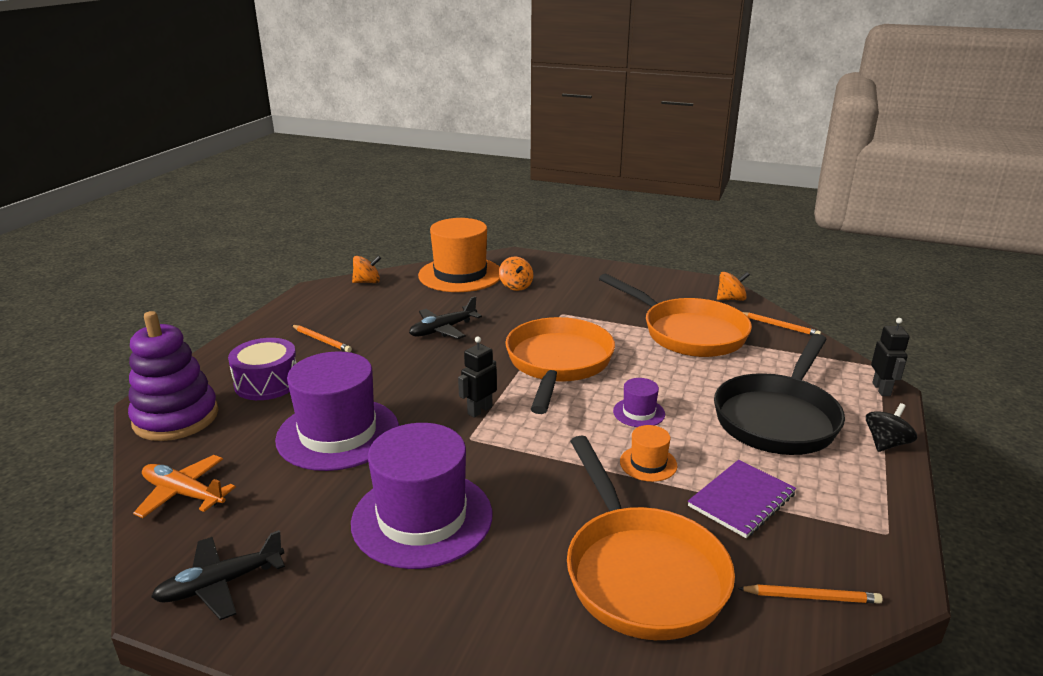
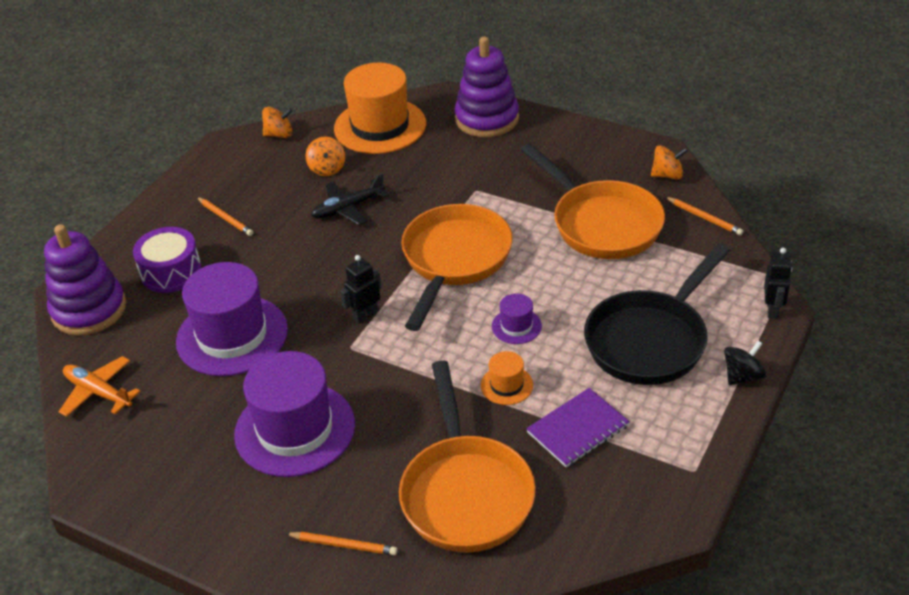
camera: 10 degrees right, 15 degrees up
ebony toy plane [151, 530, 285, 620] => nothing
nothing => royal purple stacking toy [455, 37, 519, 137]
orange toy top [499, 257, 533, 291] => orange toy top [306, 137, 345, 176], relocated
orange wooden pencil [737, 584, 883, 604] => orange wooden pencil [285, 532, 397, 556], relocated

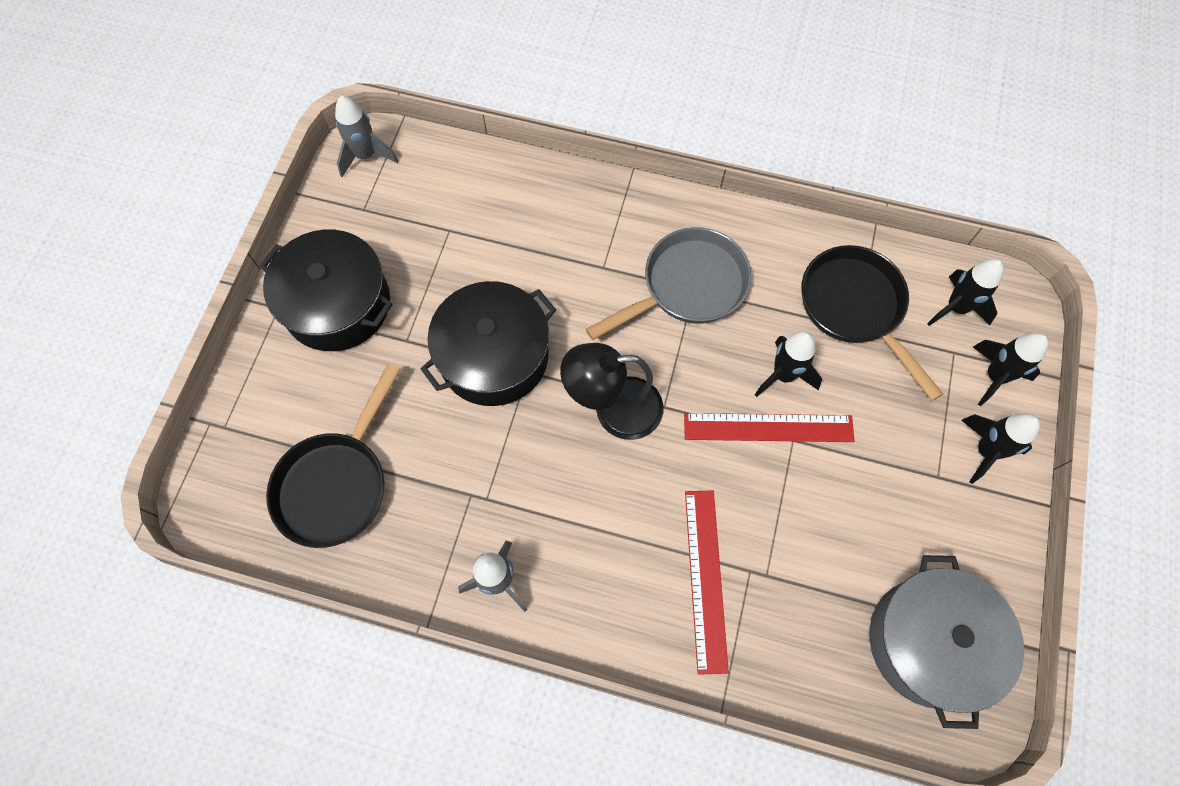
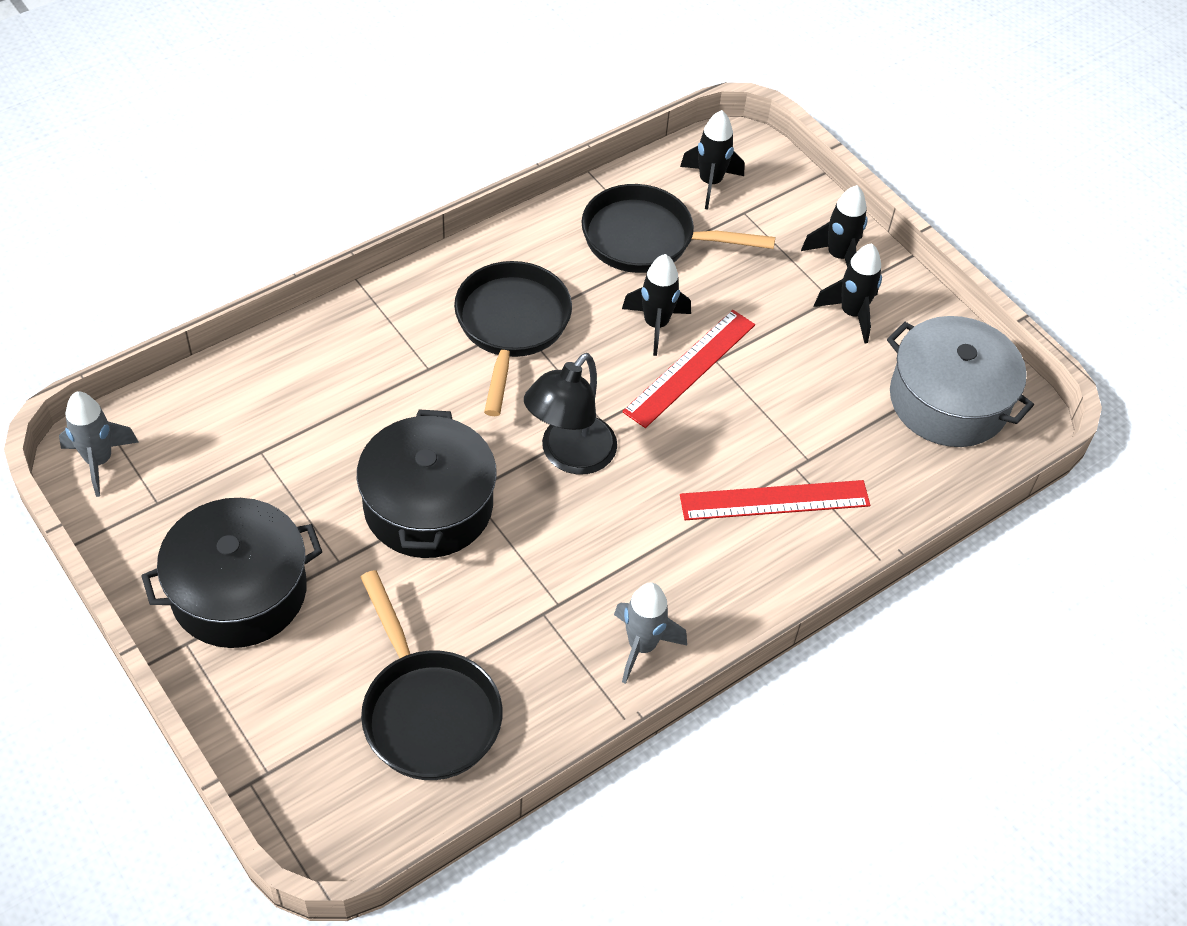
camera: 55 degrees left, 15 degrees down
ebony rocket [973, 333, 1048, 406] => ebony rocket [814, 243, 882, 344], relocated
grey frying pan [586, 227, 751, 340] => ebony frying pan [454, 261, 572, 416]
crimson straightedge [685, 490, 729, 675] => crimson straightedge [680, 480, 870, 520], 45 degrees counterclockwise

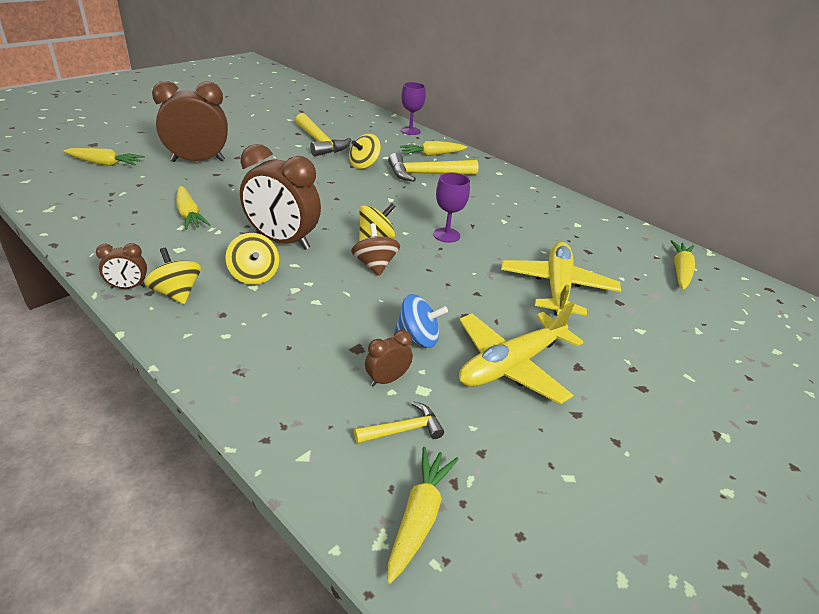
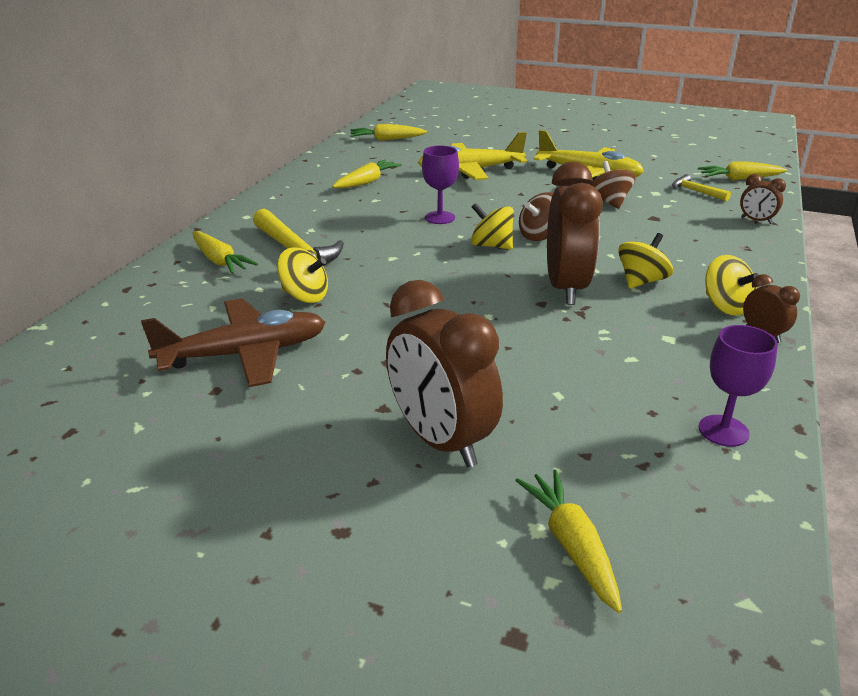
camera: 110 degrees left, 5 degrees down
bright yellow toy carrot [176, 186, 210, 230] => bright yellow toy carrot [332, 160, 402, 188], relocated
russet clock [365, 330, 413, 387] => russet clock [740, 174, 786, 224], relocated
royal purple goblet [401, 82, 426, 135] => royal purple goblet [699, 325, 778, 447], relocated
bright yellow carpenter's hammer [295, 113, 351, 156] => russet toy plane [141, 298, 326, 387]
blue toy top [394, 294, 448, 348] => russet toy top [590, 161, 636, 209]
bright yellow toy top [144, 248, 201, 304] => bright yellow toy top [705, 255, 758, 316], 60 degrees counterclockwise

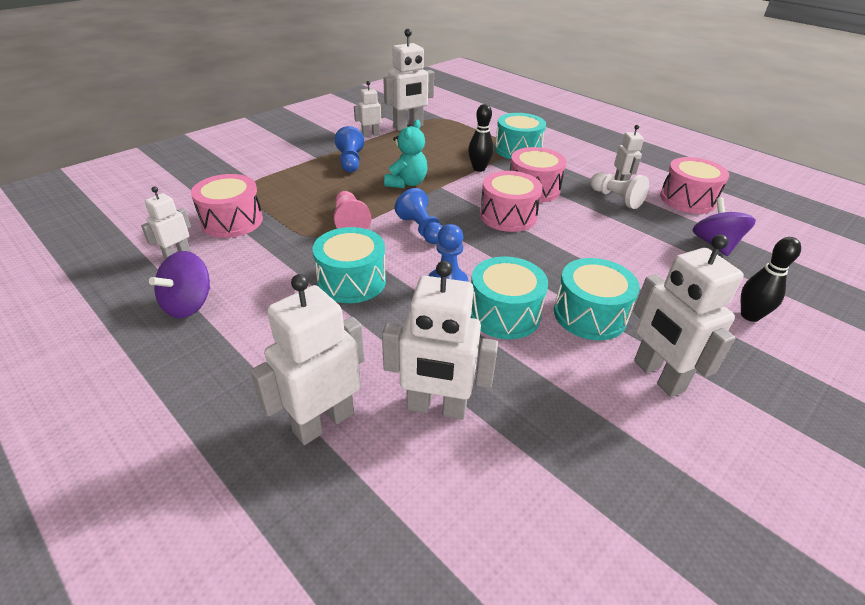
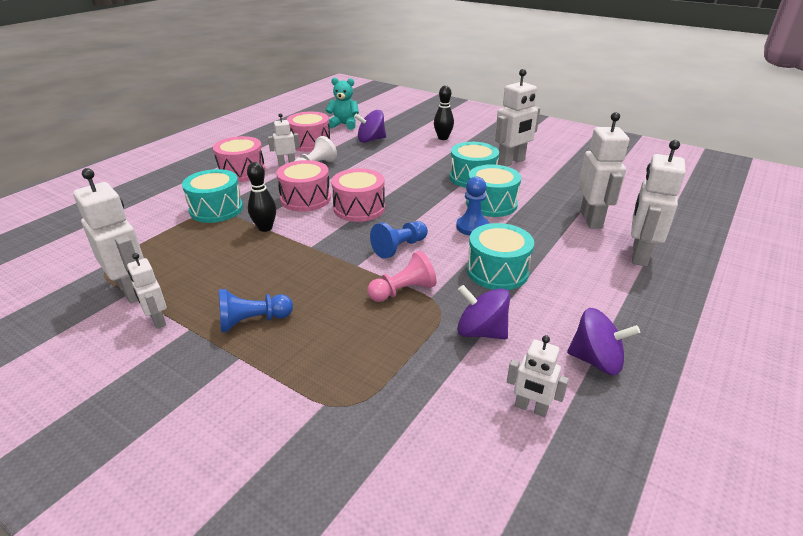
camera: 100 degrees left, 5 degrees down
nothing => royal purple toy top [457, 285, 510, 339]
rose-pink toy drum [191, 174, 263, 238] => rose-pink toy drum [213, 136, 265, 182], relocated
aqua stuffed bear [384, 120, 428, 188] => aqua stuffed bear [326, 78, 359, 130], relocated
pure white robot [250, 274, 365, 445] => pure white robot [631, 140, 686, 267], 75 degrees clockwise

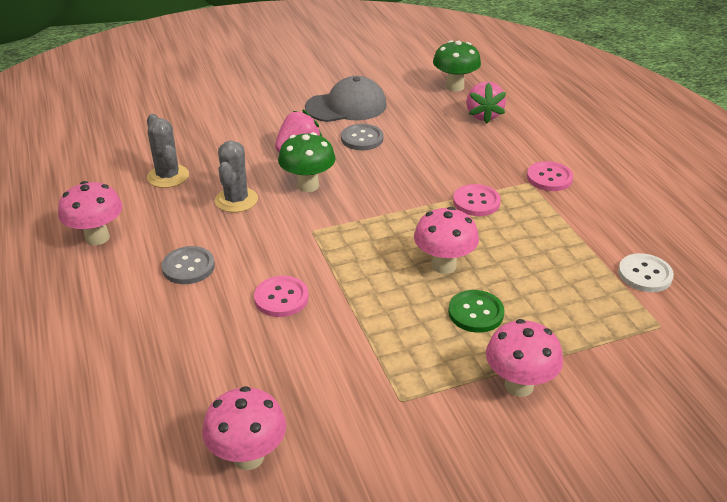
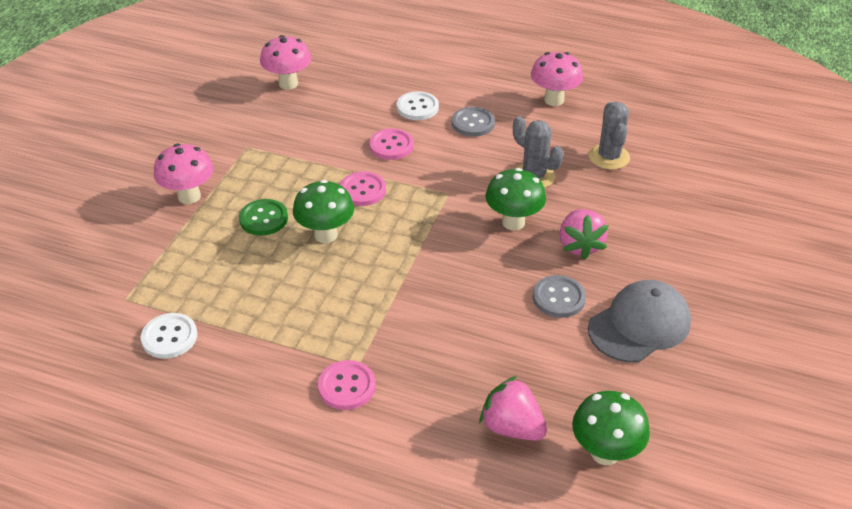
camera: 130 degrees right, 5 degrees up
nothing => pure white button [397, 91, 439, 120]
rose-pink button [453, 184, 501, 216] => rose-pink button [340, 172, 386, 206], relocated
rose-pink fungus [414, 207, 479, 274] => green fungus [293, 180, 354, 243]
grey cactus [147, 114, 189, 188] => grey cactus [589, 102, 630, 170], 75 degrees clockwise
grey peaked cap [305, 76, 387, 122] => grey peaked cap [588, 280, 691, 363], 150 degrees counterclockwise

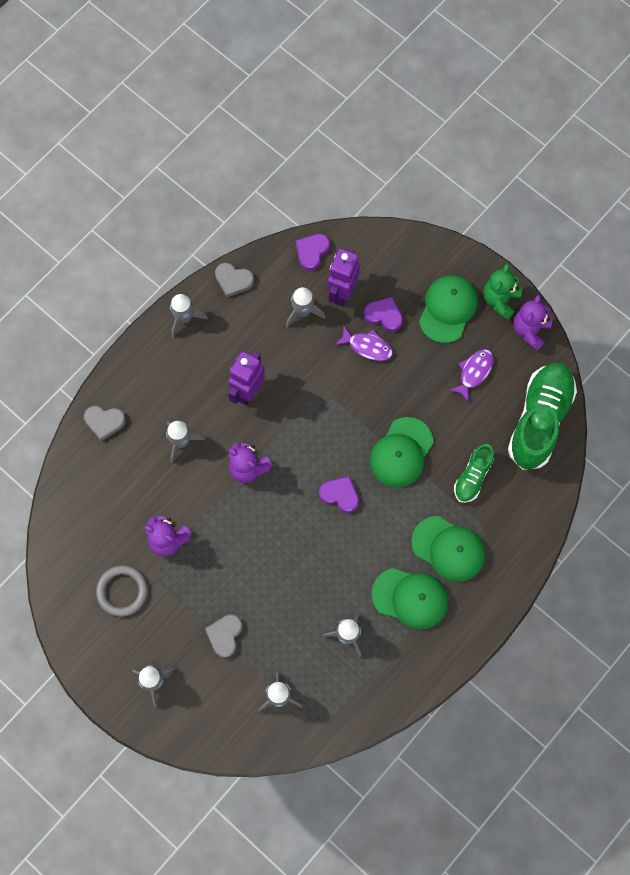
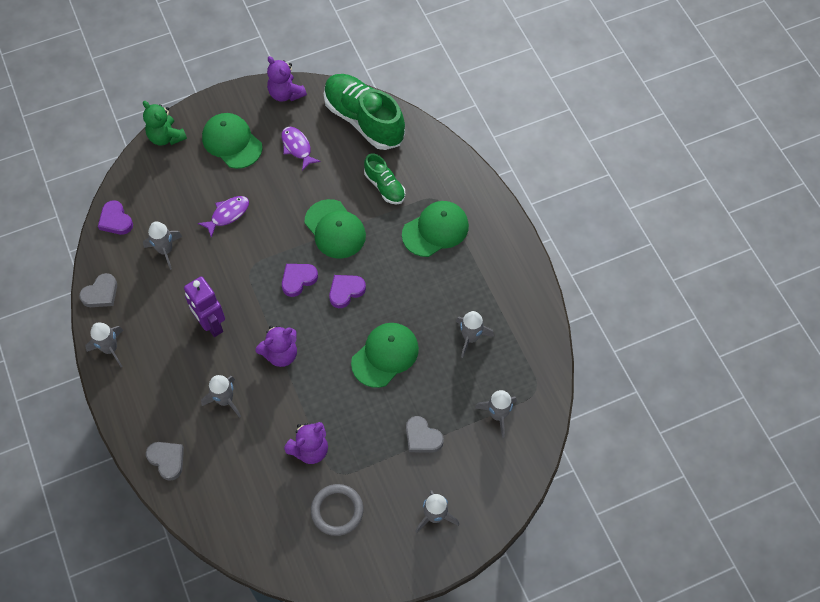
camera: 65 degrees left, 10 degrees down
royal purple robot [327, 249, 360, 306] => nothing
royal purple heart [364, 297, 403, 332] => royal purple heart [282, 264, 318, 297], relocated
green peaked cap [371, 568, 448, 629] => green peaked cap [351, 323, 419, 388], relocated
green stuffed bear [483, 263, 522, 320] => green stuffed bear [143, 101, 187, 146], relocated
grey heart [84, 406, 126, 441] => grey heart [146, 442, 184, 481], 75 degrees counterclockwise

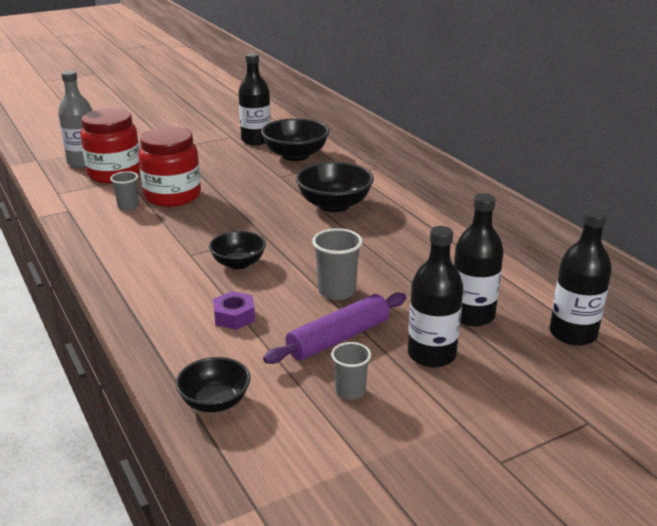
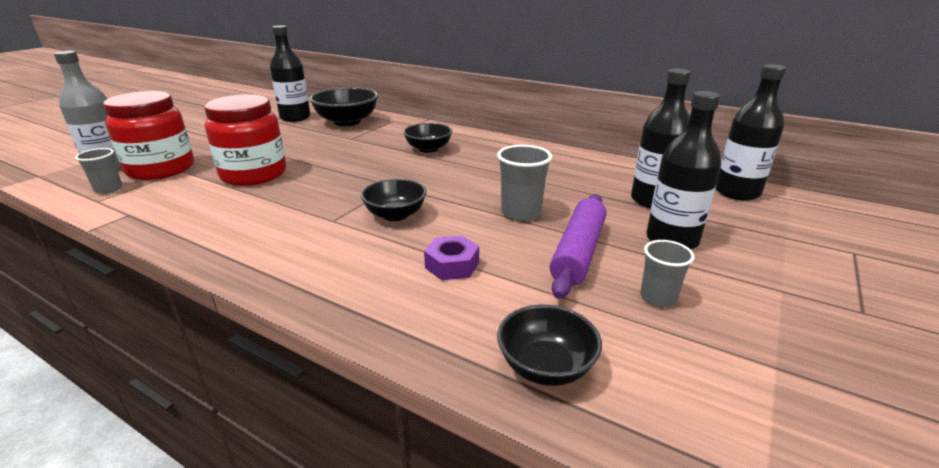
camera: 30 degrees left, 0 degrees up
grey tumbler [110, 171, 139, 210] => grey tumbler [75, 148, 122, 194], relocated
ebony serving bowl [296, 162, 374, 212] => ebony serving bowl [403, 123, 452, 153], x0.64

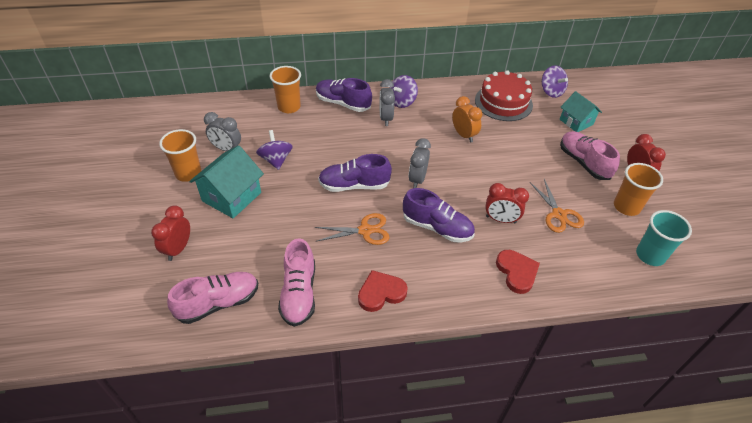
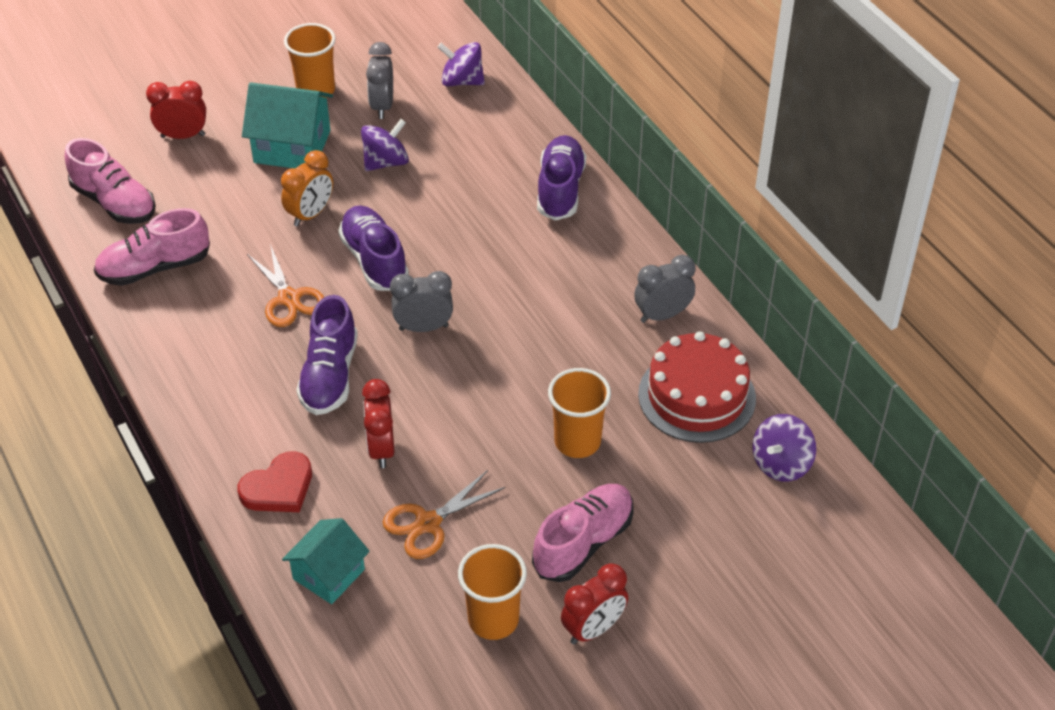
camera: 70 degrees right, 0 degrees up
crimson heart [358, 270, 408, 312] => nothing
aqua tumbler [636, 210, 692, 266] => nothing
orange tumbler [270, 66, 301, 113] => orange tumbler [548, 368, 611, 458], relocated
grey clock [380, 79, 395, 126] => grey clock [634, 255, 695, 323], relocated
royal purple toy top [389, 75, 418, 108] => royal purple toy top [437, 42, 485, 86], relocated
orange clock [452, 96, 482, 143] => orange clock [281, 150, 333, 227], relocated
aqua house [560, 91, 602, 132] => aqua house [282, 518, 370, 604], relocated

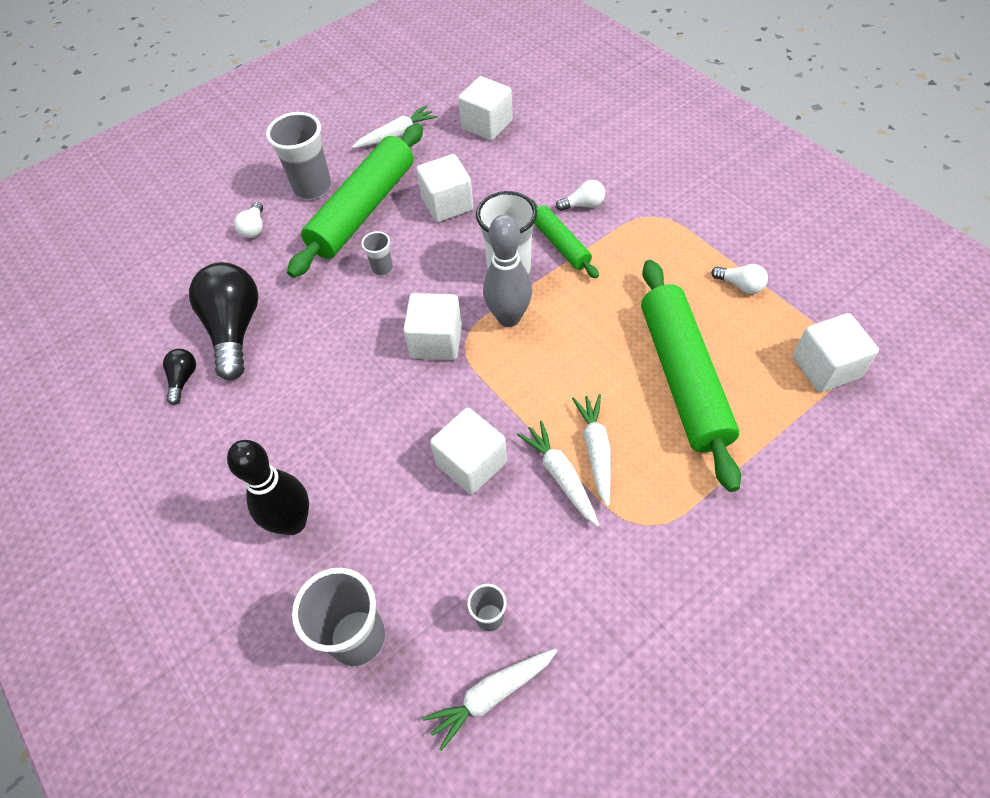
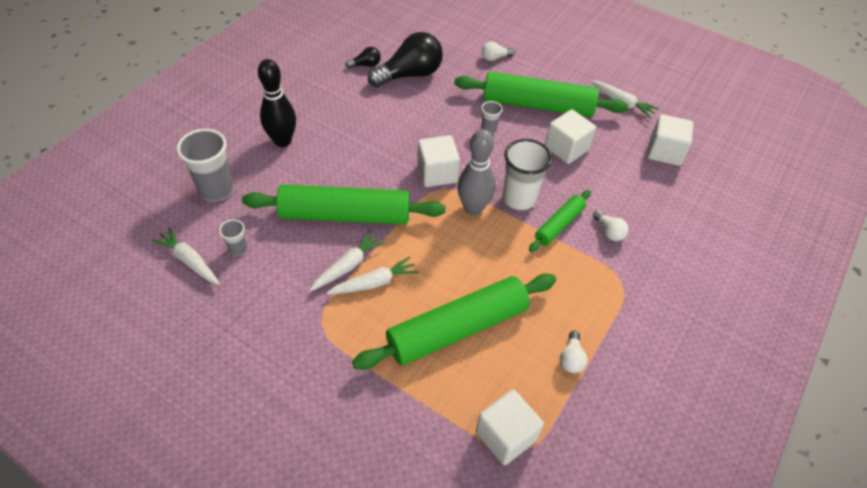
camera: 65 degrees right, 5 degrees down
grey tumbler [266, 112, 332, 200] => nothing
pure white solid cube [430, 408, 507, 495] => green dough roller [242, 184, 445, 224]

